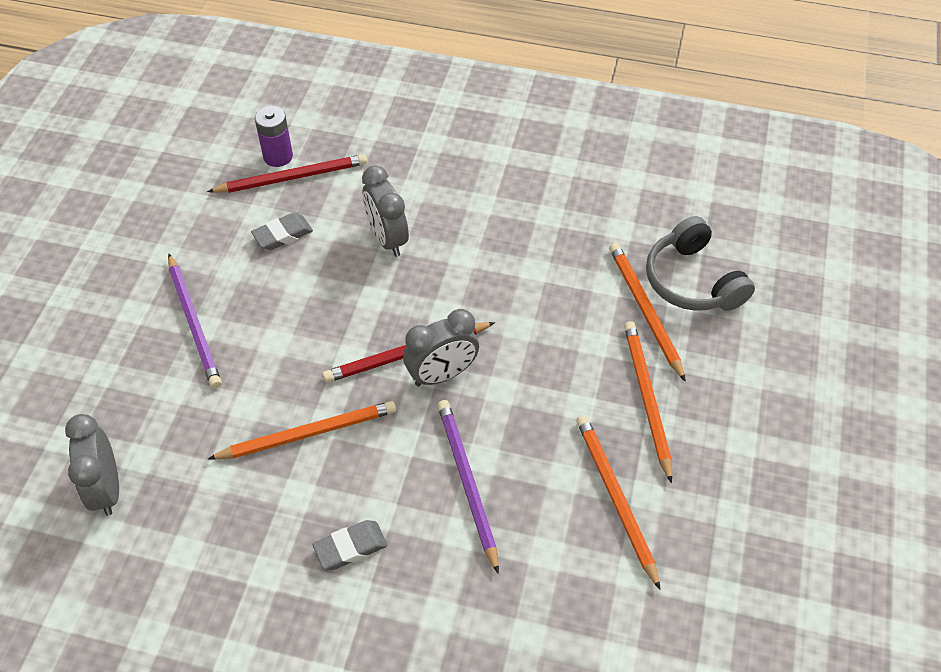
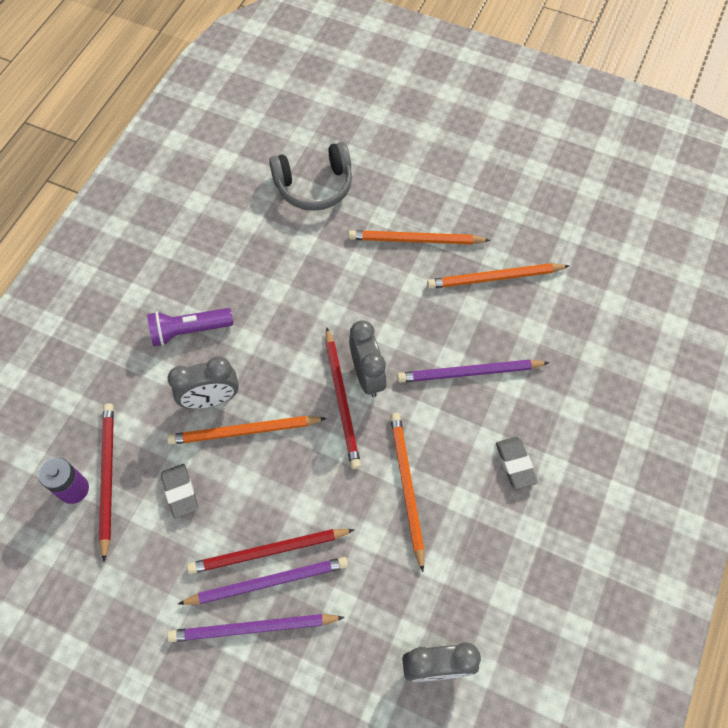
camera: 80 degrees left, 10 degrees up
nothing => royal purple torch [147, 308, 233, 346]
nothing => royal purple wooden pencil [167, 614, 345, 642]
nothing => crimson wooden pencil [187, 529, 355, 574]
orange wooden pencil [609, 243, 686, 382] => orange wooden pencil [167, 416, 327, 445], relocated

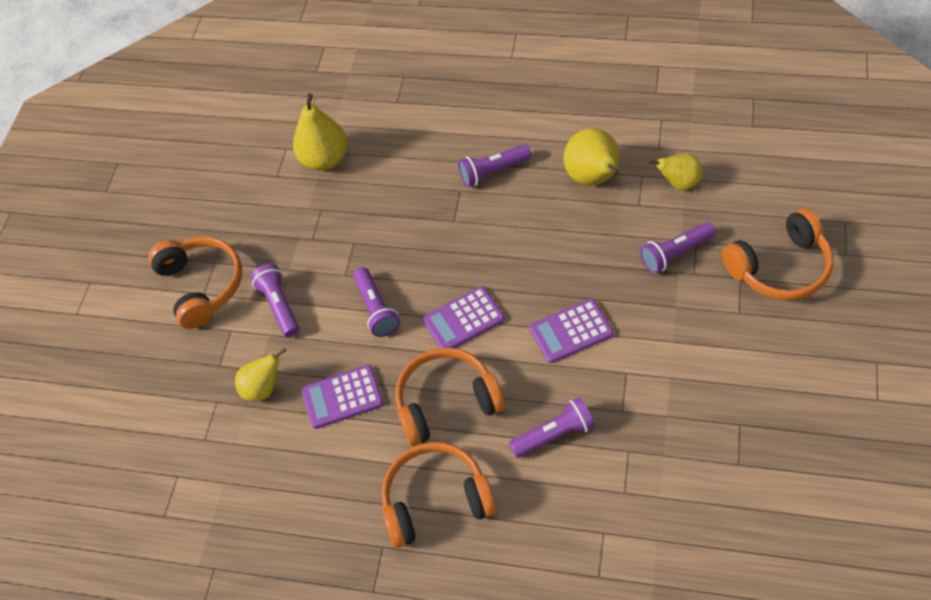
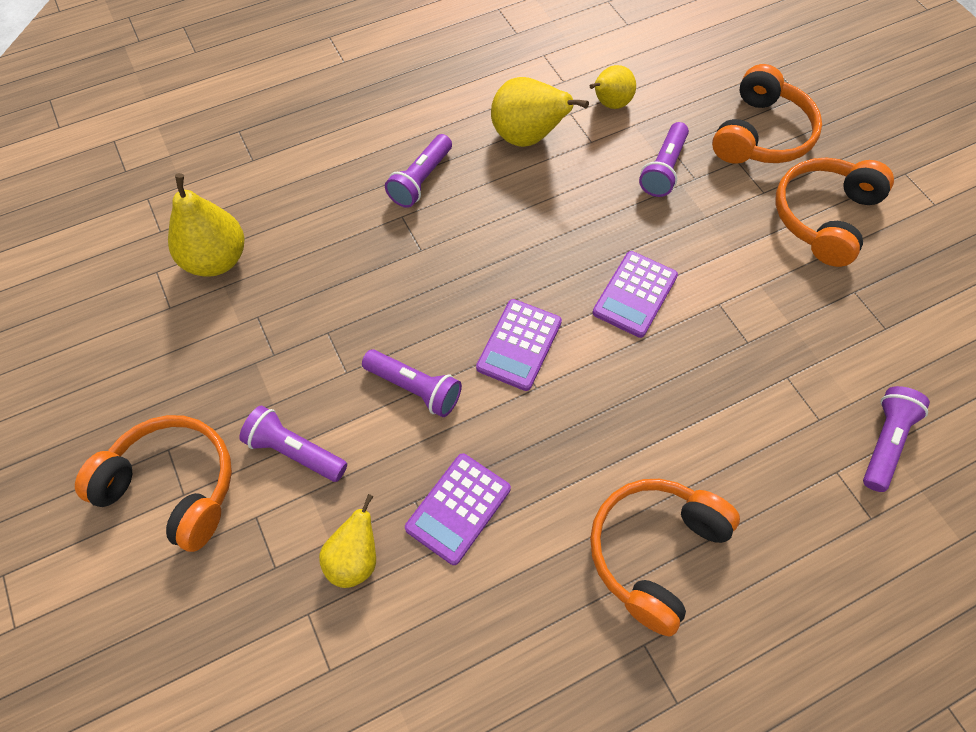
camera: 45 degrees left, 5 degrees up
orange headset [395, 348, 505, 446] => orange headset [776, 157, 894, 267], relocated
royal purple torch [509, 397, 595, 458] => royal purple torch [863, 386, 930, 492], relocated

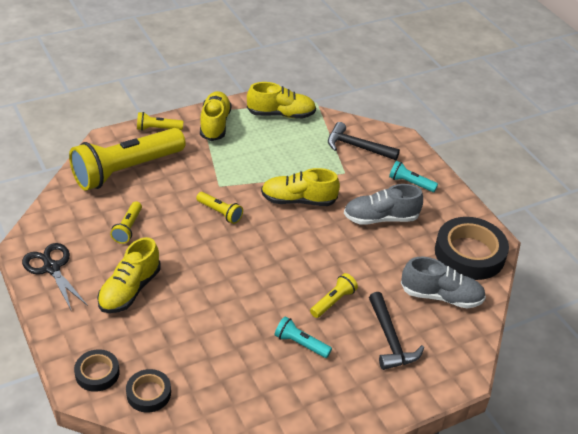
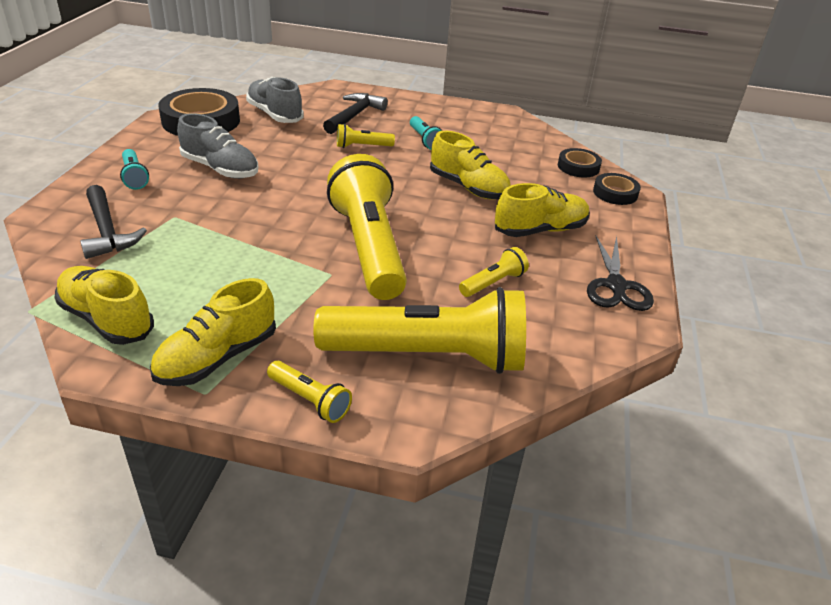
camera: 140 degrees left, 5 degrees down
bright yellow sneaker [261, 168, 340, 206] => bright yellow sneaker [430, 131, 511, 199], relocated
bright yellow torch [196, 192, 243, 224] => bright yellow torch [327, 154, 407, 300], x2.36

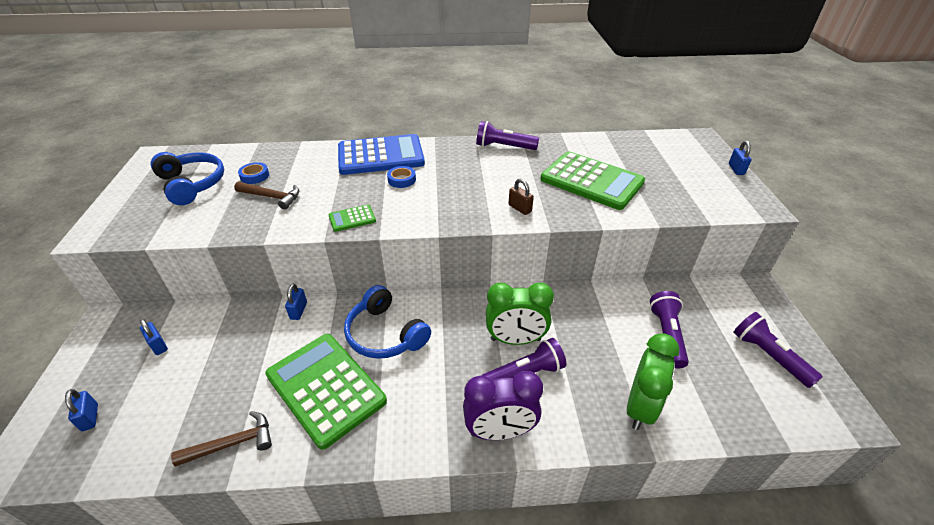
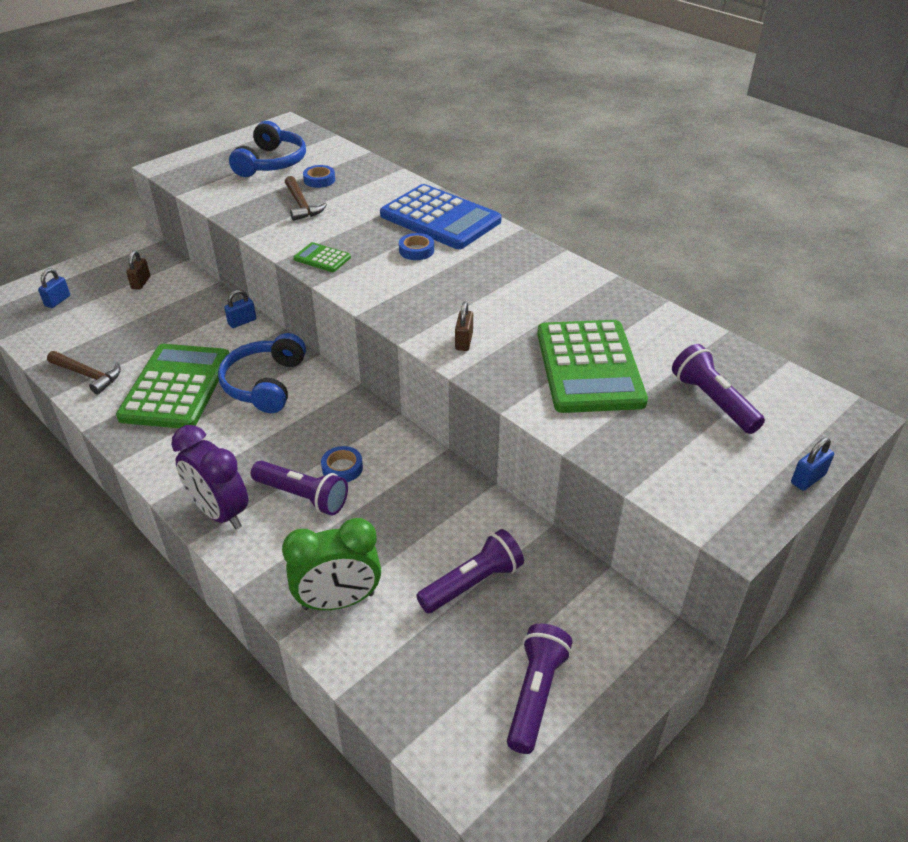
camera: 50 degrees right, 0 degrees up
royal purple torch [476, 121, 539, 150] => royal purple torch [672, 344, 765, 434], relocated
green clock [486, 282, 554, 345] => blue roll of tape [321, 446, 363, 482]
blue small lock [139, 319, 168, 355] => russet small lock [126, 250, 150, 290]

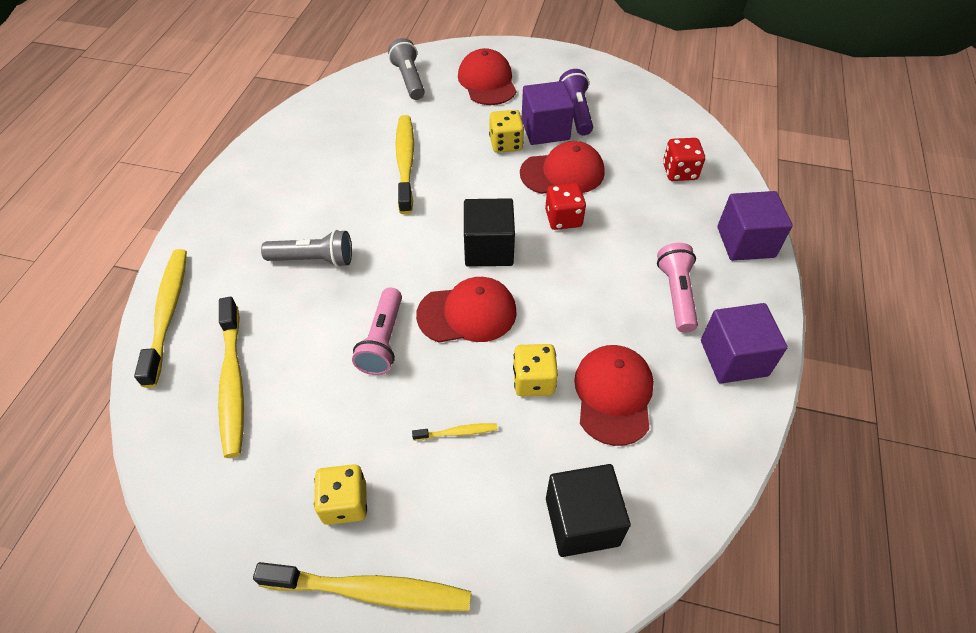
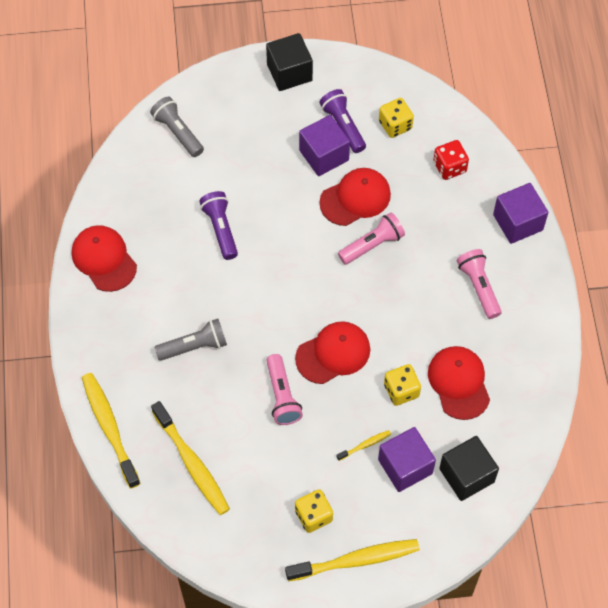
camera: 20 degrees left, 10 degrees up
crimson peaked cap [458, 48, 517, 105] => crimson peaked cap [72, 225, 137, 292], relocated
ebony solid cube [464, 198, 515, 267] => ebony solid cube [266, 33, 313, 91], relocated
bright yellow dice [489, 110, 524, 153] => bright yellow dice [379, 98, 414, 138], relocated
royal purple solid cube [701, 303, 788, 384] => royal purple solid cube [378, 427, 436, 492], relocated
bright yellow dental brush [396, 115, 414, 214] => royal purple torch [199, 191, 238, 260]
crimson dice [545, 183, 586, 230] => rose-pink torch [338, 212, 405, 265]

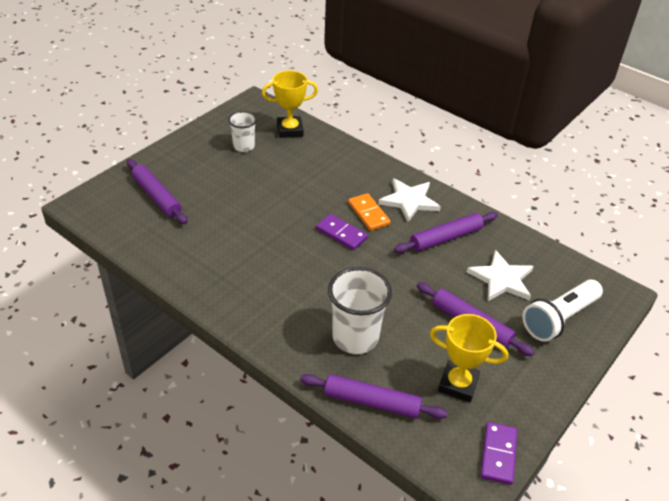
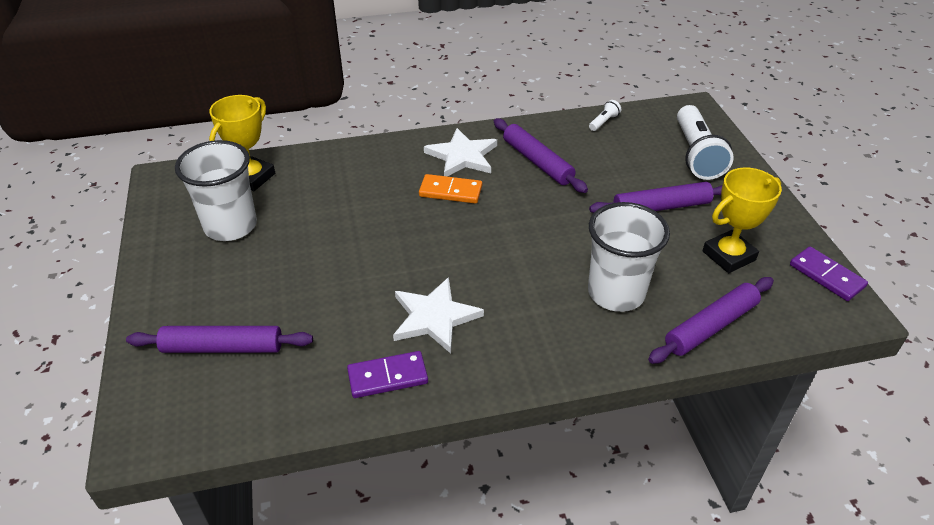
camera: 50 degrees left, 0 degrees up
nothing => pure white torch [589, 100, 621, 131]
royal purple domino [316, 214, 368, 250] => royal purple domino [347, 351, 428, 398], relocated
pure white star shape [466, 250, 534, 301] => pure white star shape [393, 277, 484, 354], relocated
royal purple dough roller [394, 212, 498, 253] => royal purple dough roller [494, 118, 588, 193], 45 degrees counterclockwise
pure white tumbler [228, 111, 257, 152] => pure white tumbler [175, 140, 257, 241], x1.68

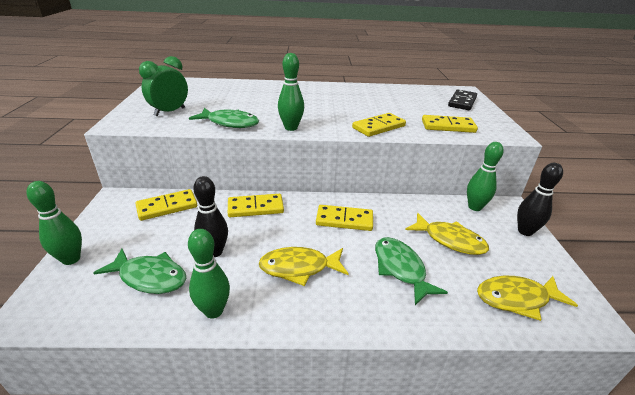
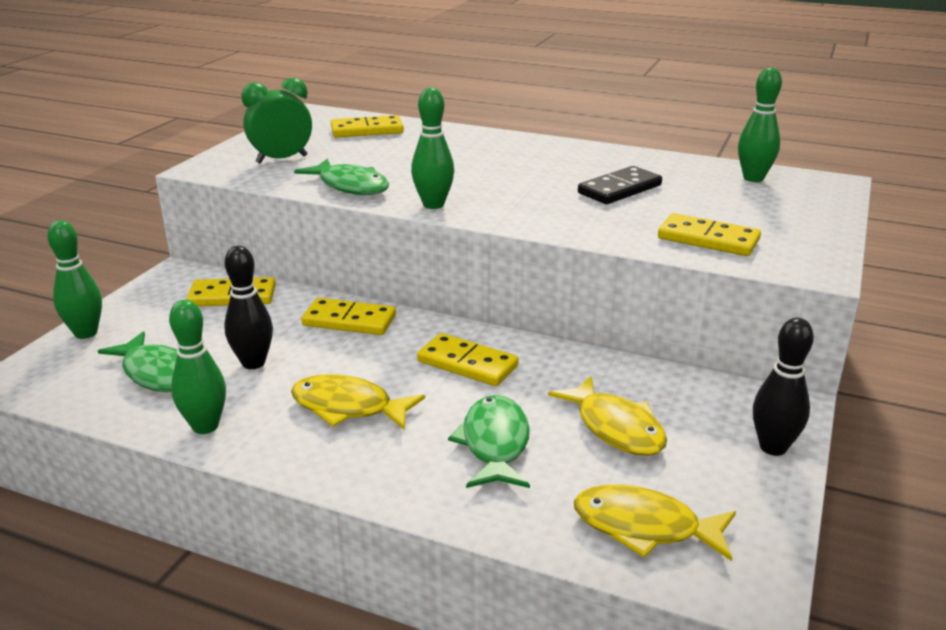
camera: 25 degrees right, 5 degrees down
bright yellow domino [352, 113, 406, 137] => bright yellow domino [331, 115, 404, 137], relocated
ebony domino [448, 90, 477, 110] => ebony domino [578, 166, 662, 204], relocated
green skittle [467, 142, 504, 211] => green skittle [738, 68, 782, 182], relocated

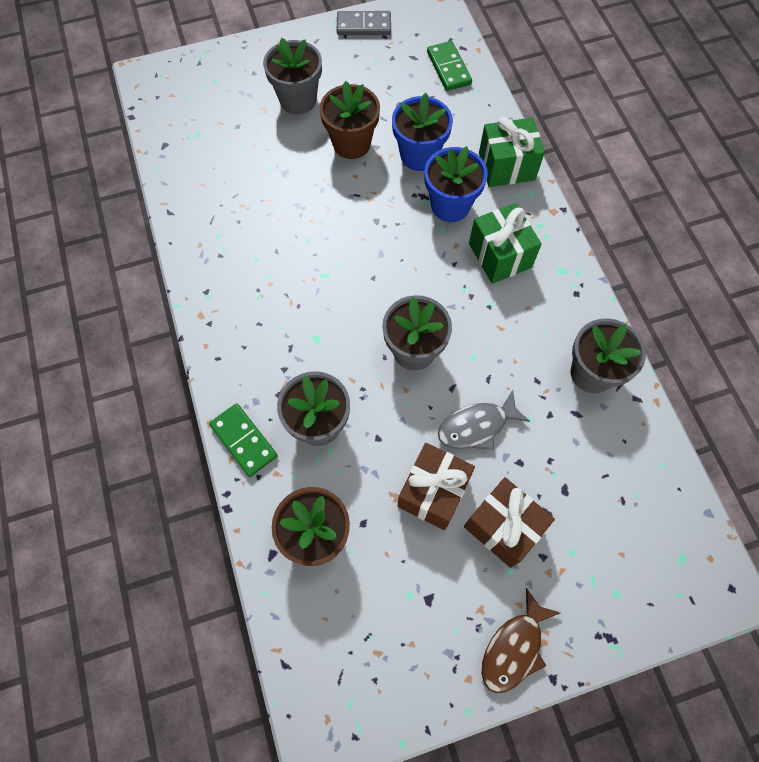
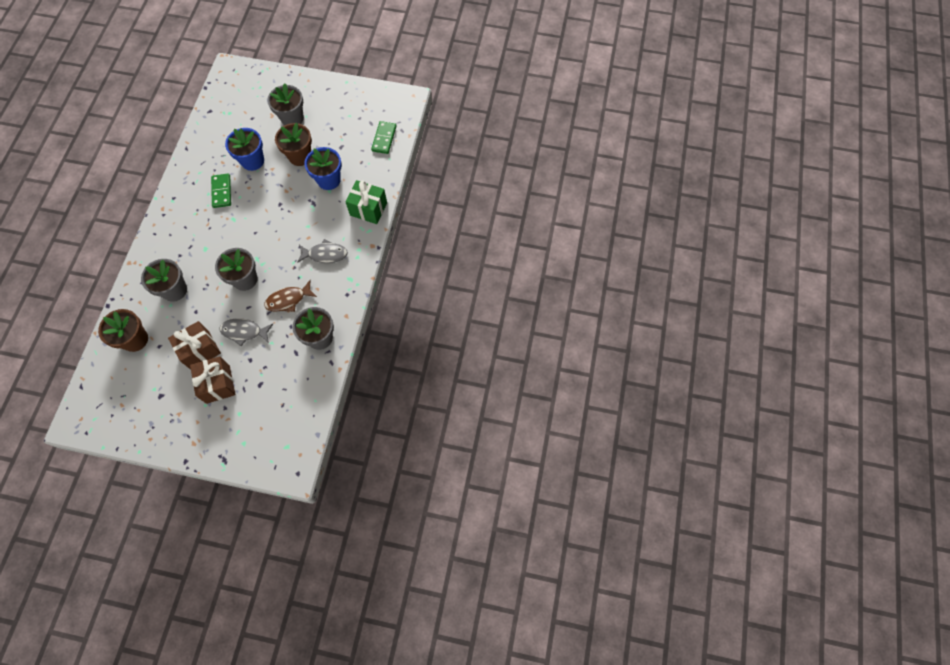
camera: 30 degrees right, 0 degrees up
grey domino [337, 11, 391, 35] => nothing
green domino [209, 403, 278, 477] => green domino [211, 174, 231, 208], relocated
blue flower pot [424, 146, 488, 222] => blue flower pot [225, 128, 264, 171], relocated
russet toy fish [482, 588, 560, 693] => russet toy fish [264, 280, 317, 312], relocated
green gift [469, 203, 542, 284] => grey toy fish [297, 239, 348, 263]

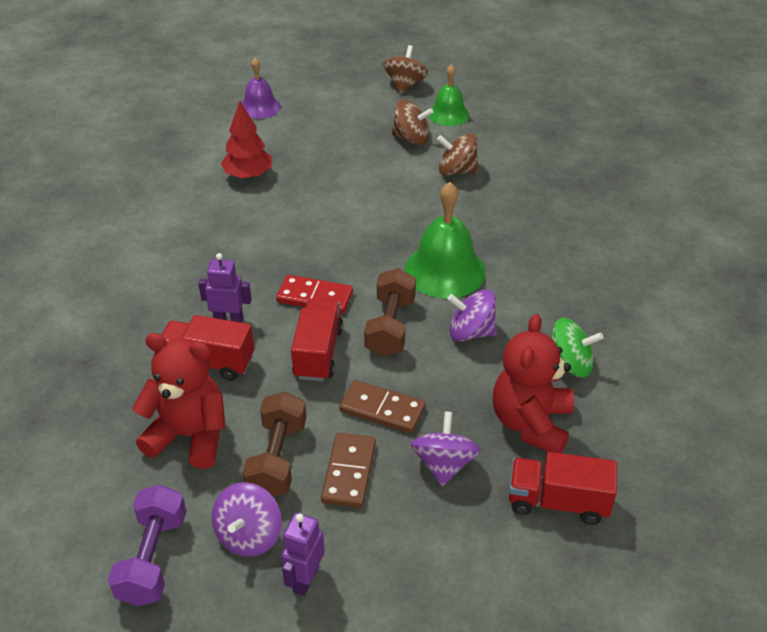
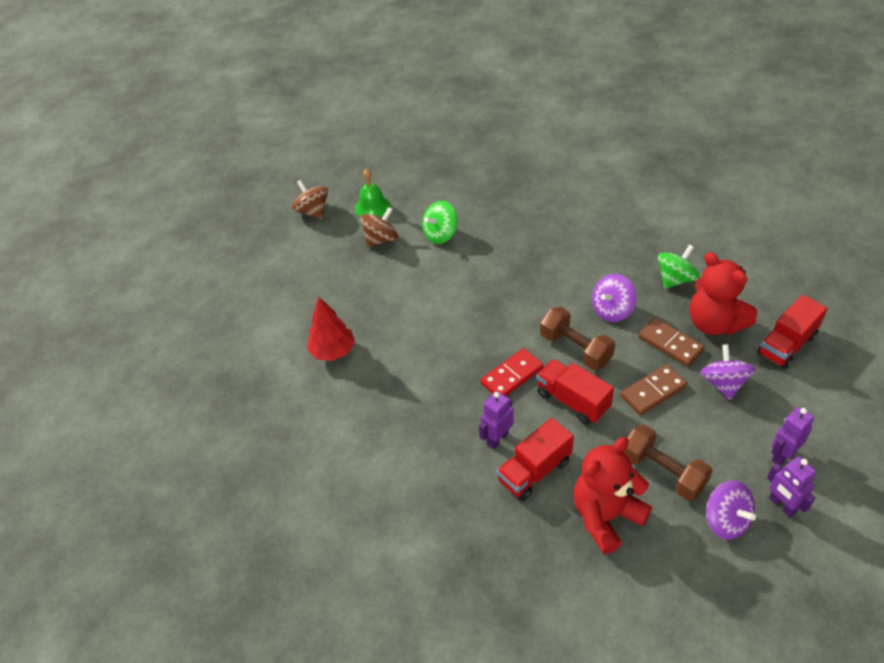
camera: 50 degrees left, 5 degrees up
royal purple free weight [108, 485, 186, 606] => nothing
royal purple school bell [242, 58, 281, 119] => nothing
green school bell [404, 182, 486, 299] => nothing
nothing => royal purple robot [771, 407, 814, 466]
russet domino [321, 433, 376, 508] => russet domino [638, 318, 705, 367], relocated
russet toy top [437, 133, 478, 176] => green toy top [422, 201, 458, 244]
royal purple toy top [411, 411, 481, 486] => royal purple toy top [700, 344, 755, 400], 45 degrees clockwise

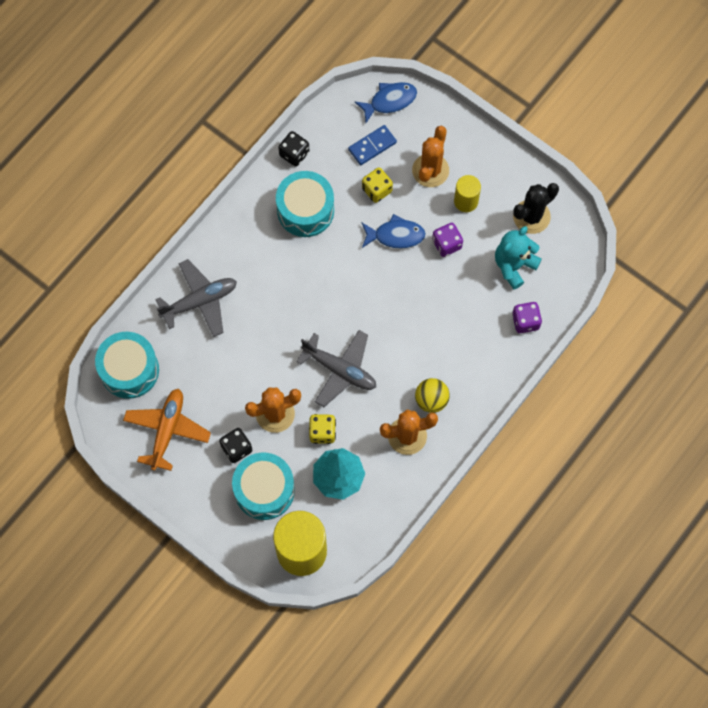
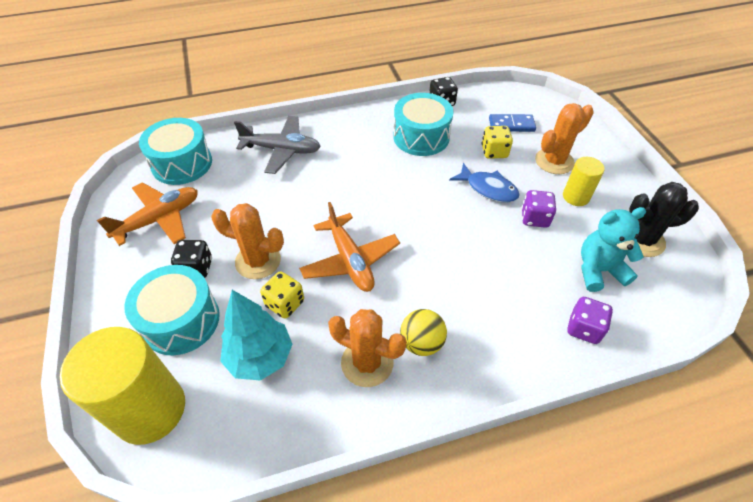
camera: 35 degrees right, 20 degrees down
blue toy fish [354, 82, 417, 123] => nothing
grey toy plane [296, 330, 376, 407] => orange toy plane [299, 202, 400, 292]

